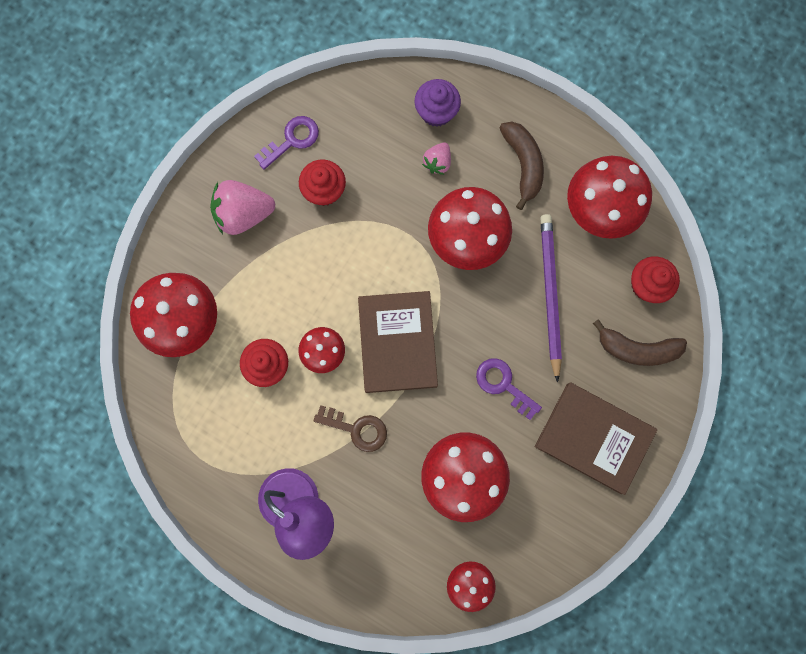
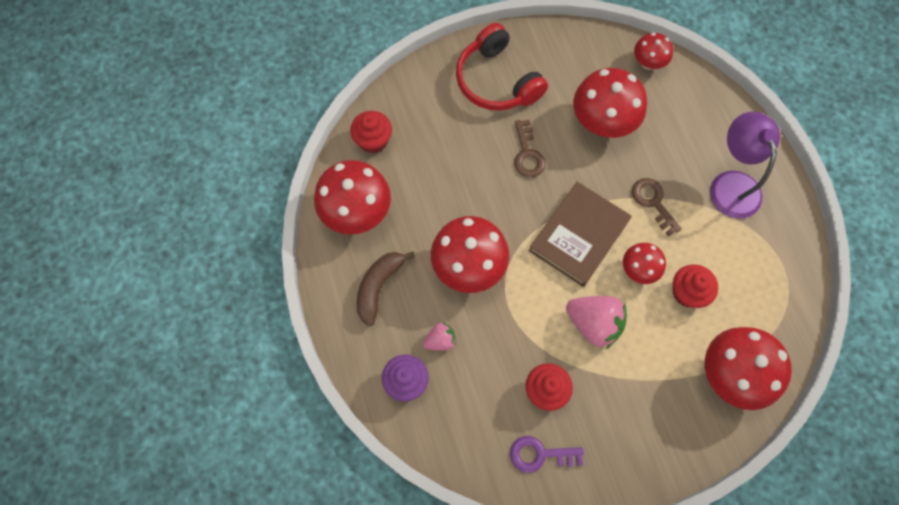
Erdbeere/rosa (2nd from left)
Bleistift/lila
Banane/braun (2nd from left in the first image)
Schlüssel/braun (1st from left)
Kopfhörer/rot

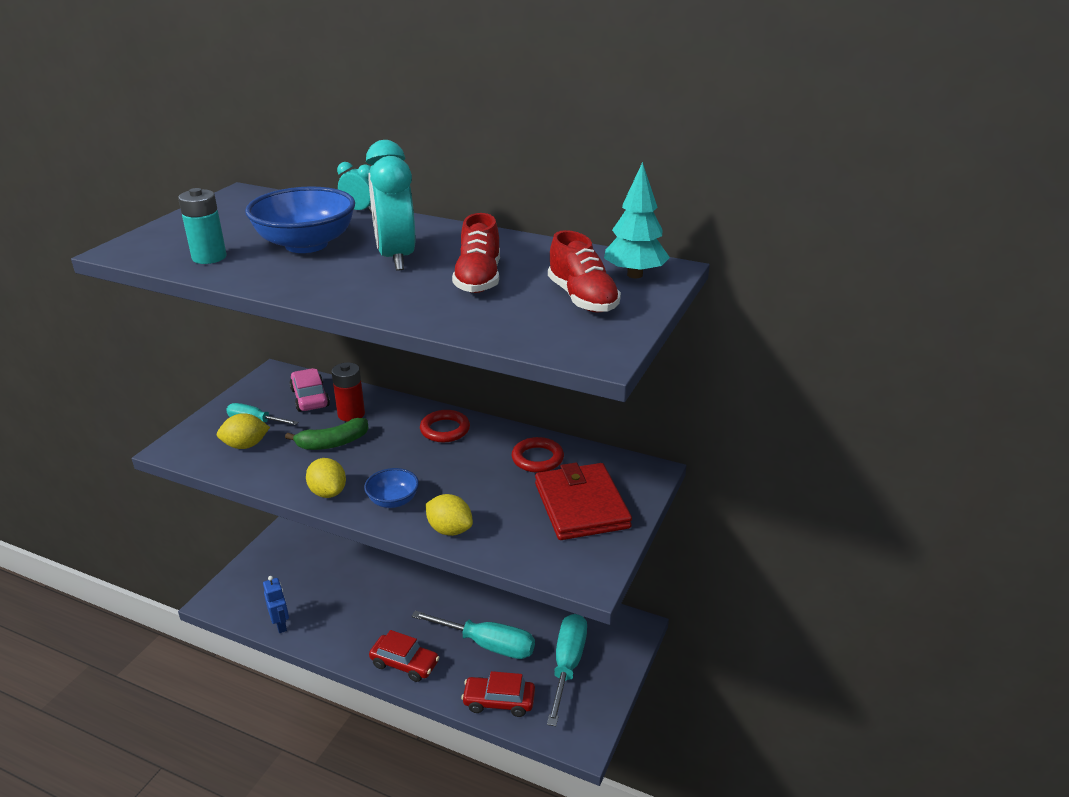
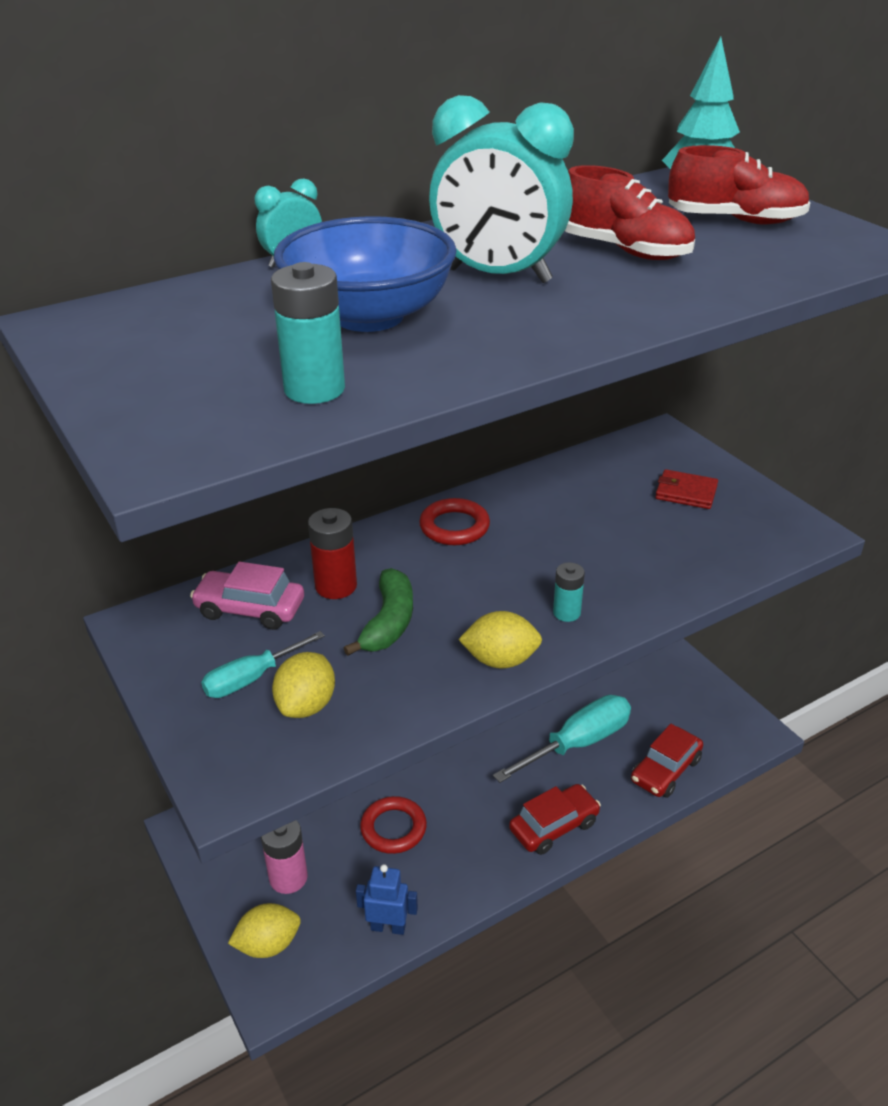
Ring/rot (1st from left)
Geldbörse/rot
Batterie/türkis (2nd from left)
Zitrone/gelb (1st from left)
Schraubenzieher/türkis (3rd from left in the first image)
Batterie/rosa

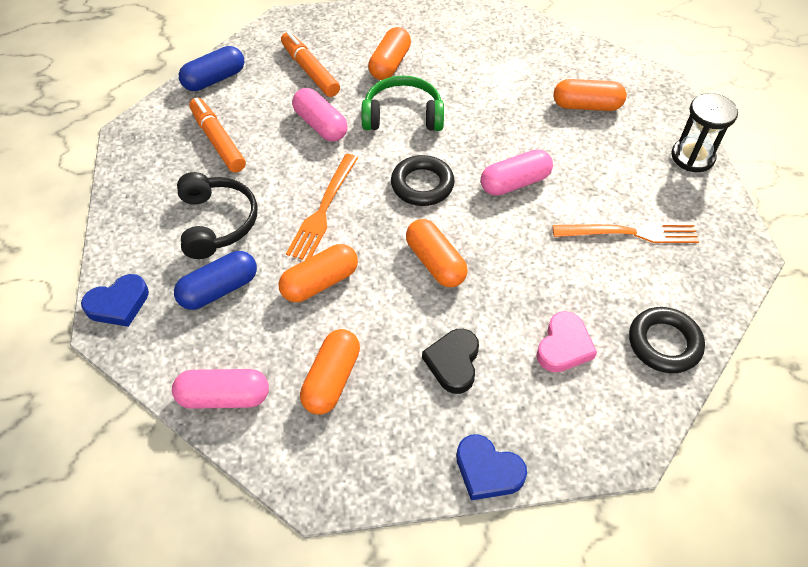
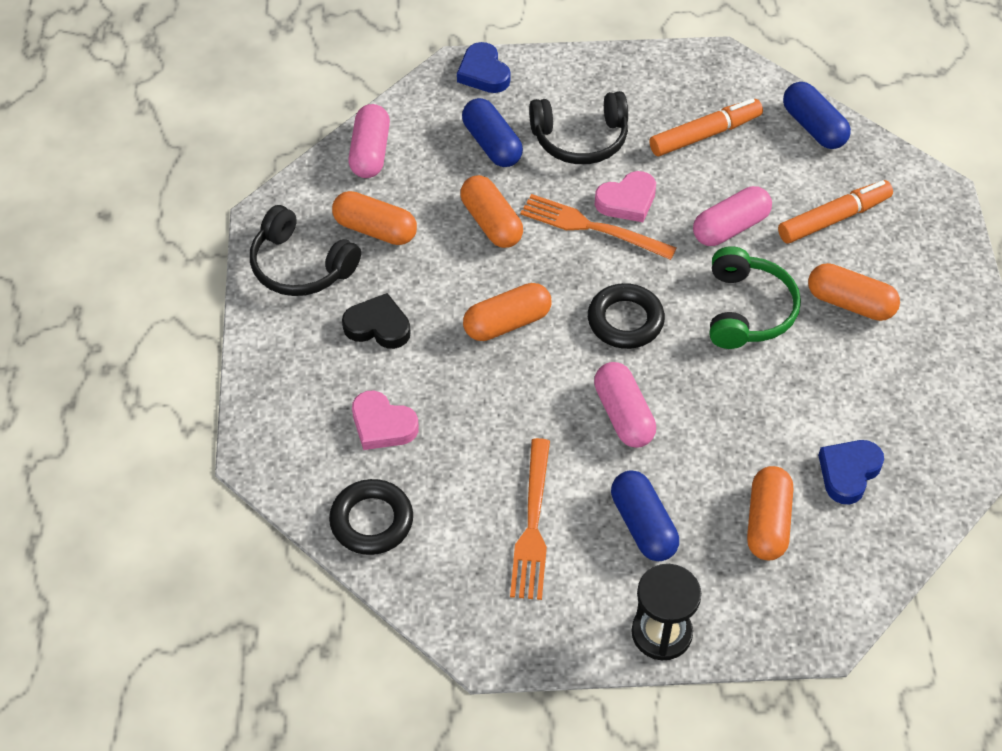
Herz/blau (2nd from left)
Herz/rosa (2nd from left)
Kopfhörer/schwarz (1st from left)
Kapsel/blau (2nd from left)

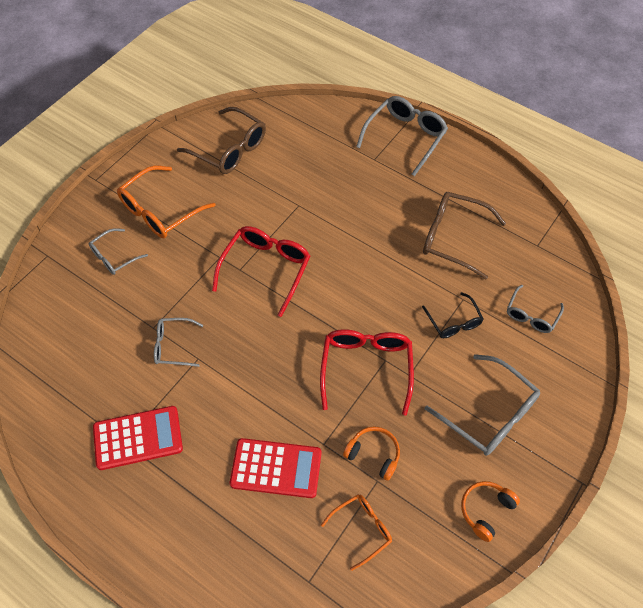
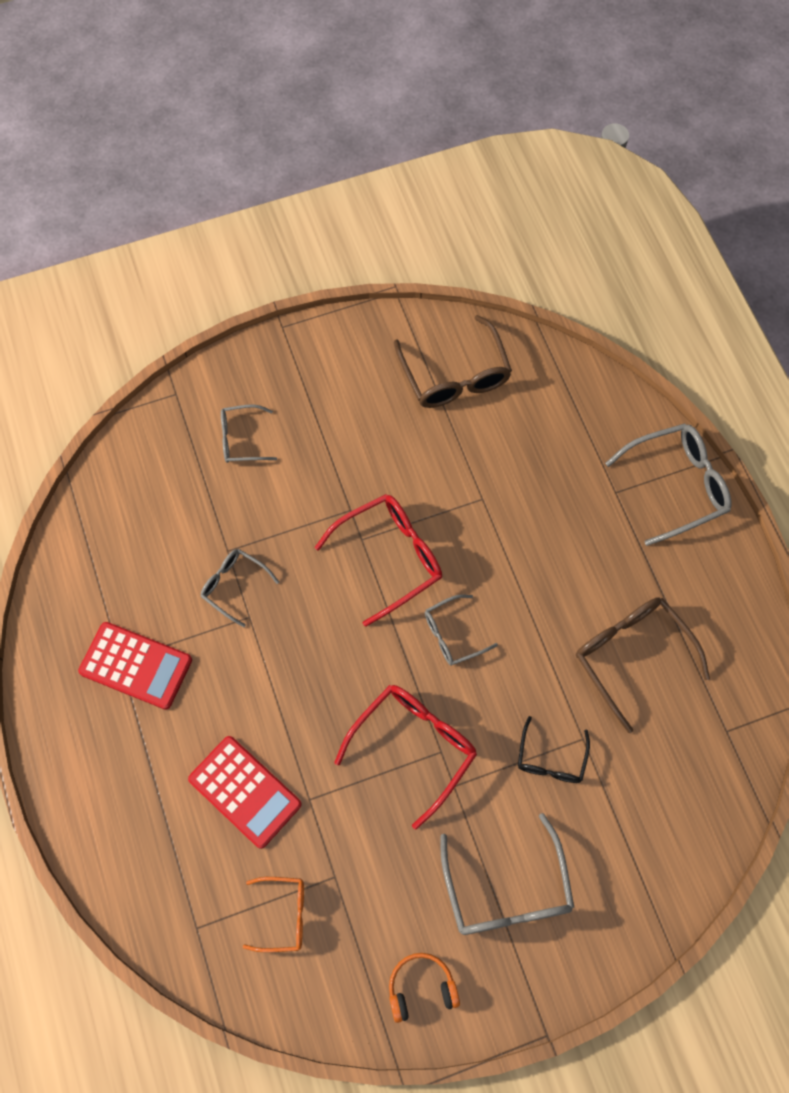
Brille/orange (1st from left in the first image)
Brille/grau (3rd from left)
Kopfhörer/orange (1st from left in the first image)

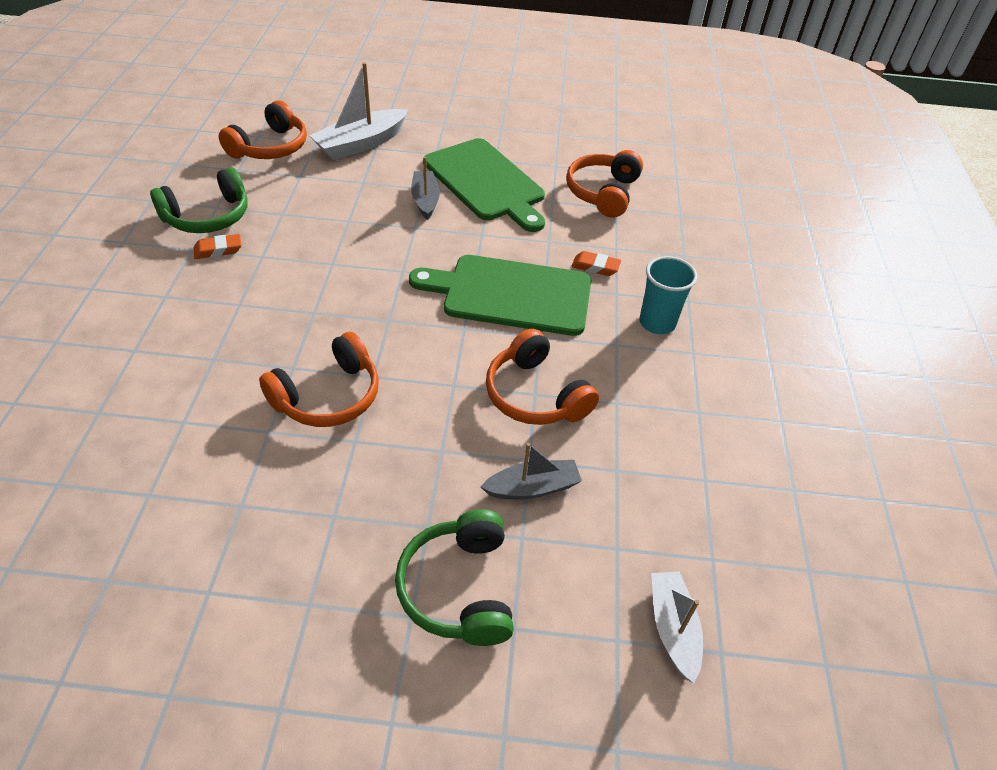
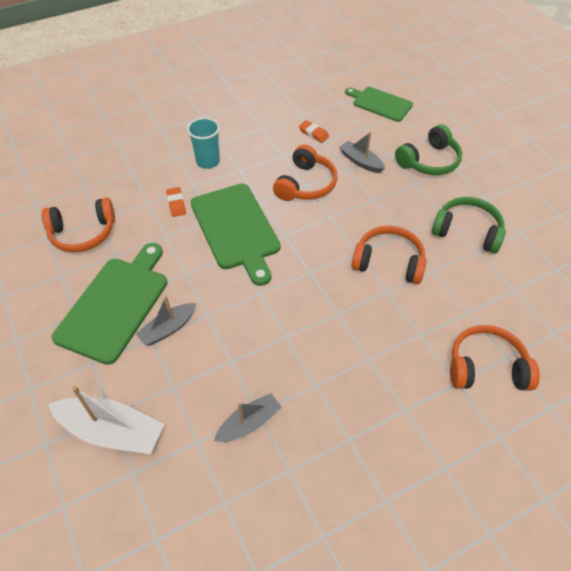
Kopfhörer/orange (4th from left)
Kopfhörer/grün (2nd from left)
Radiergummi/orange (2nd from left)
Schneidebrett/grün (3rd from left)
Boot/grau (2nd from left)

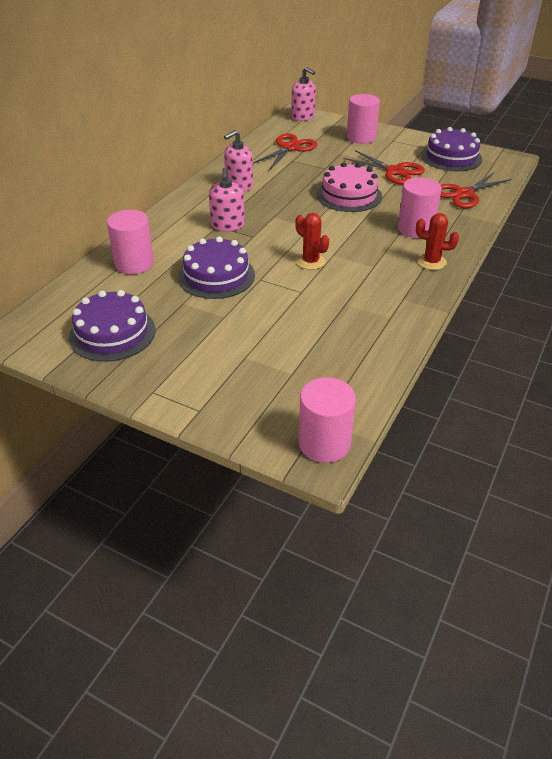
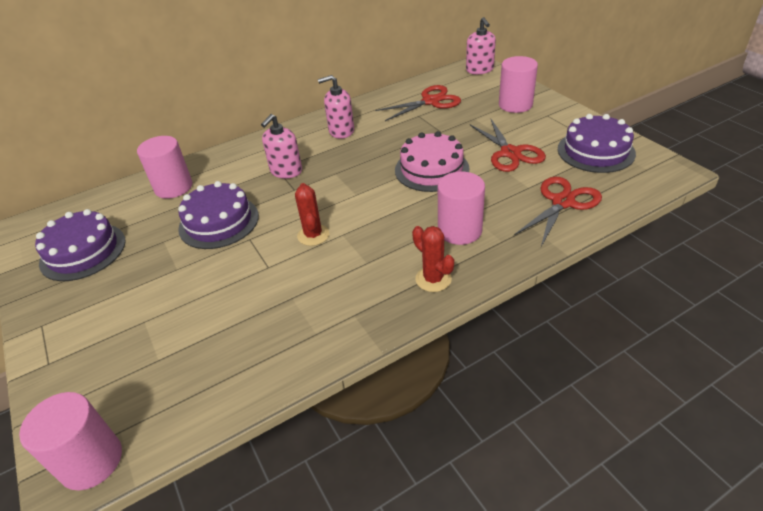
Schere/rot (3rd from left)

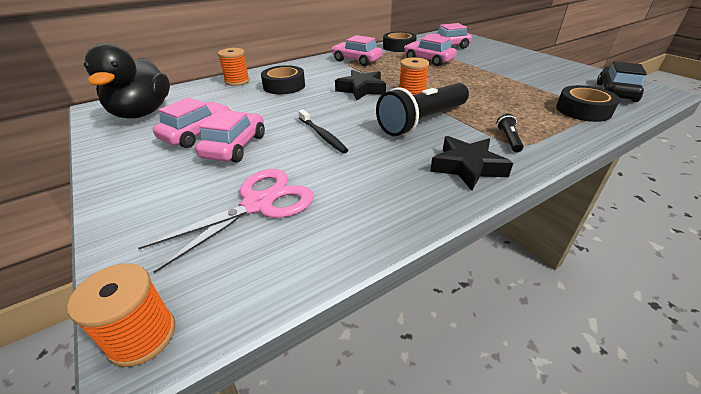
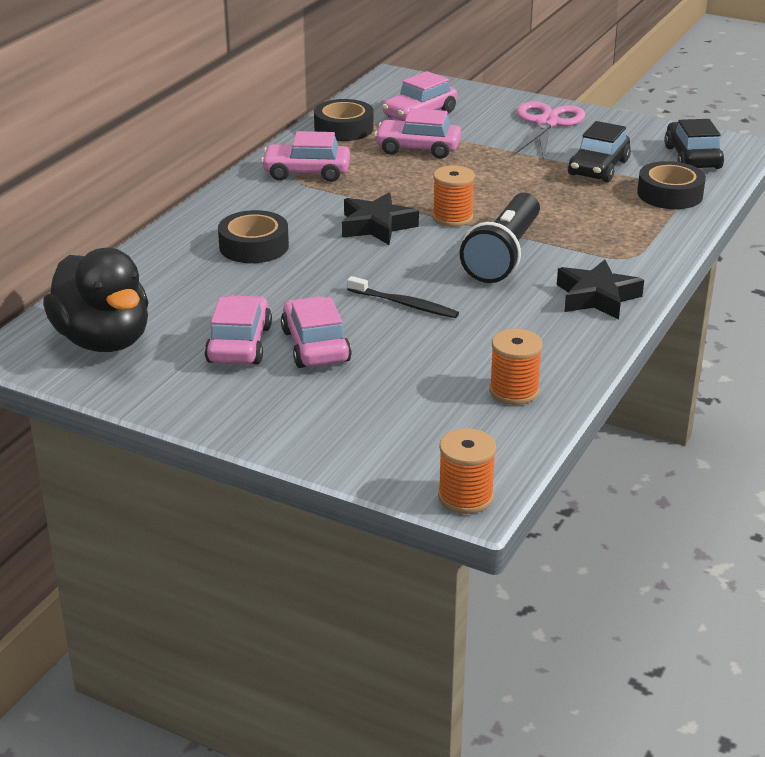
Garnrolle/orange (3rd from left)
Taschenlampe/schwarz (2nd from left in the first image)
Schere/rosa
Auto/schwarz (1st from left)

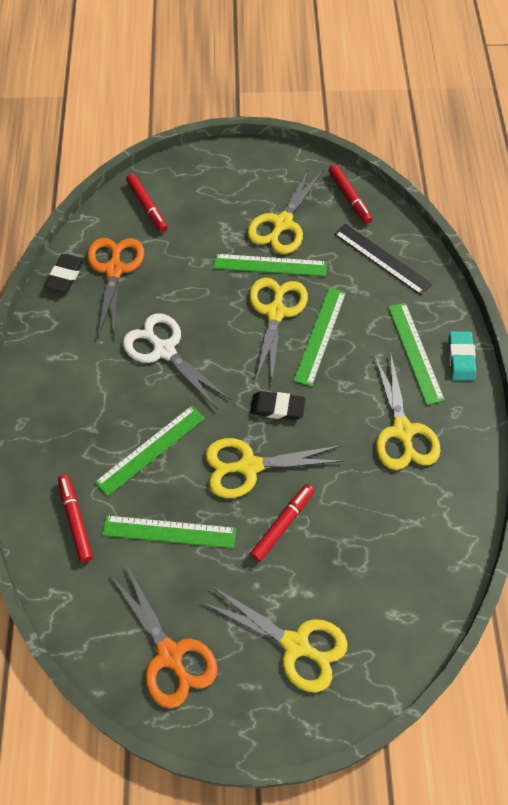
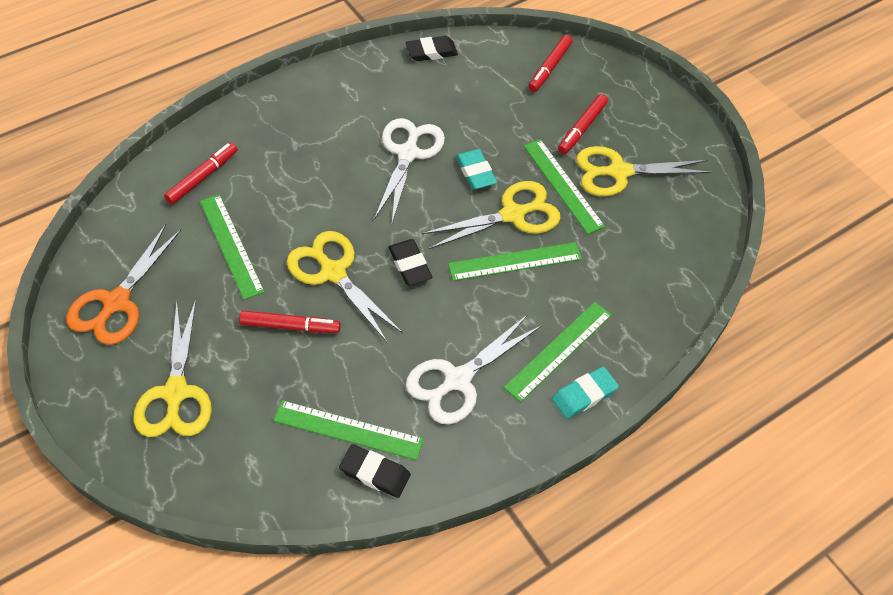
Filzstift/rot (4th from left)
Lineal/schwarz
Schere/orange (1st from left in the first image)
Schere/weiß (2nd from left)
Lineal/grün (2nd from left)
Radiergummi/türkis (1st from left)
Radiergummi/schwarz (1st from left)

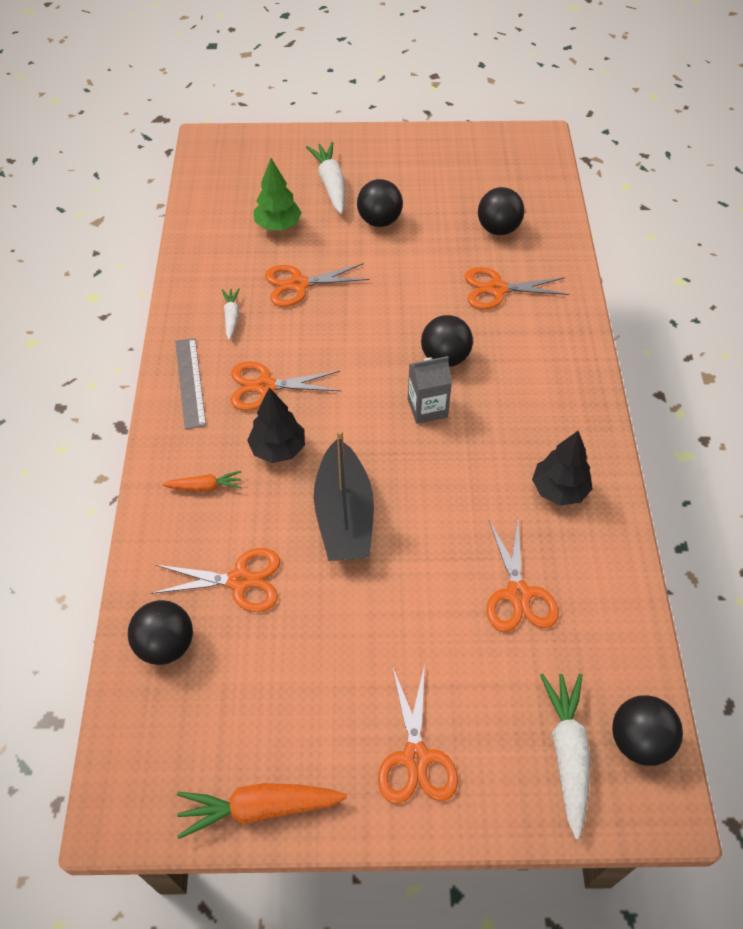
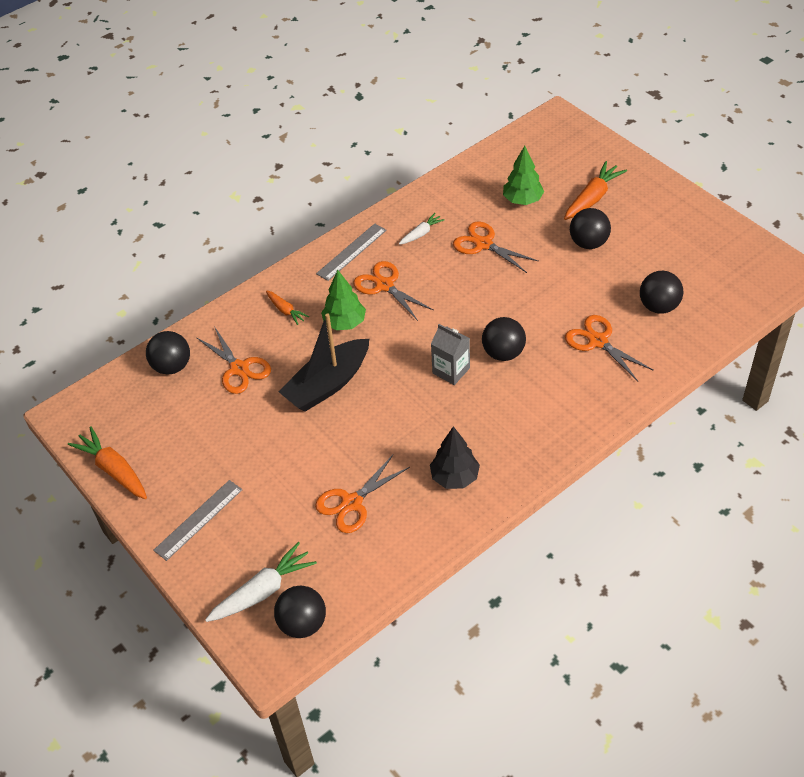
Karotte/orange (3rd from left)
Baum/grün (1st from left)
Lineal/grau (1st from left)

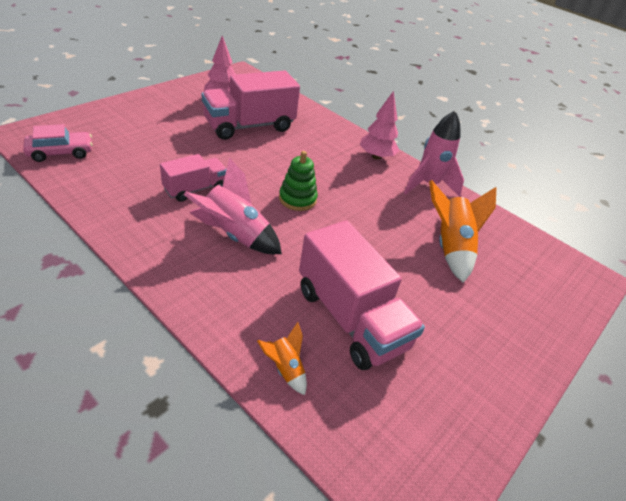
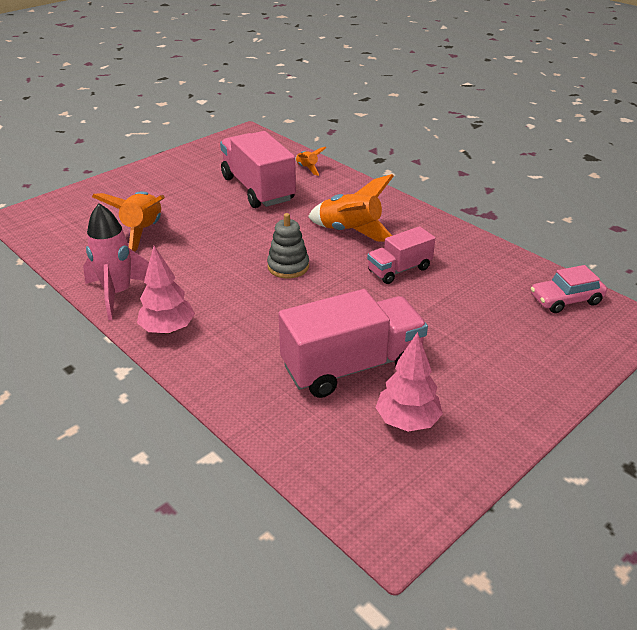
Stapelspielzeug/grau
Rakete/orange (3rd from left)

